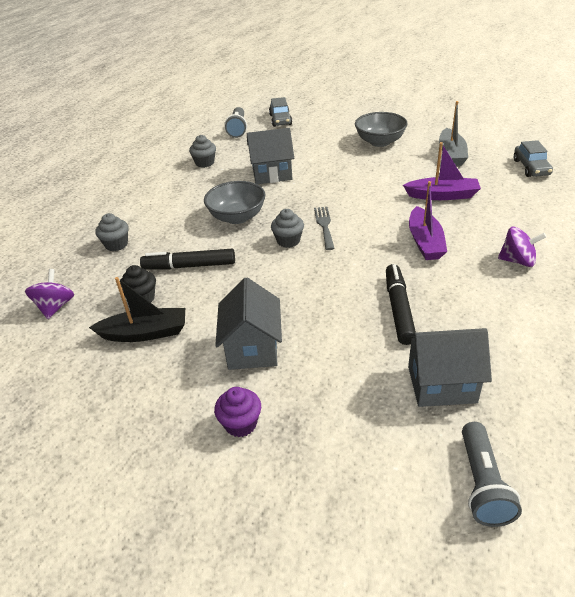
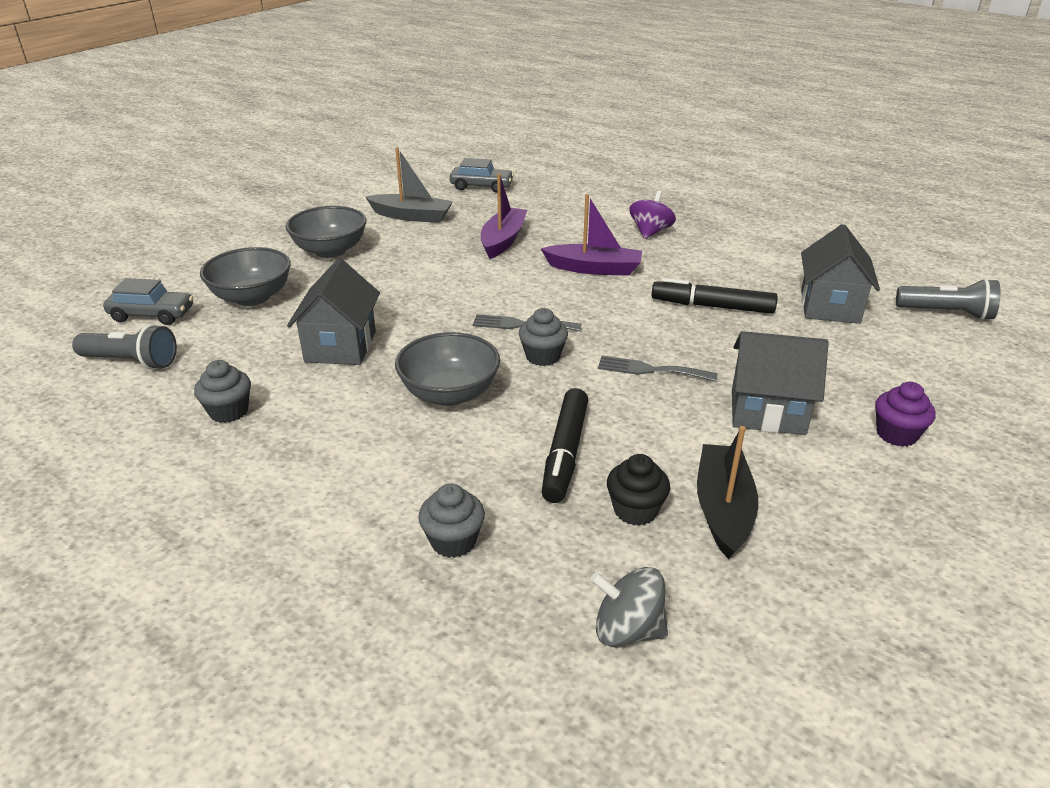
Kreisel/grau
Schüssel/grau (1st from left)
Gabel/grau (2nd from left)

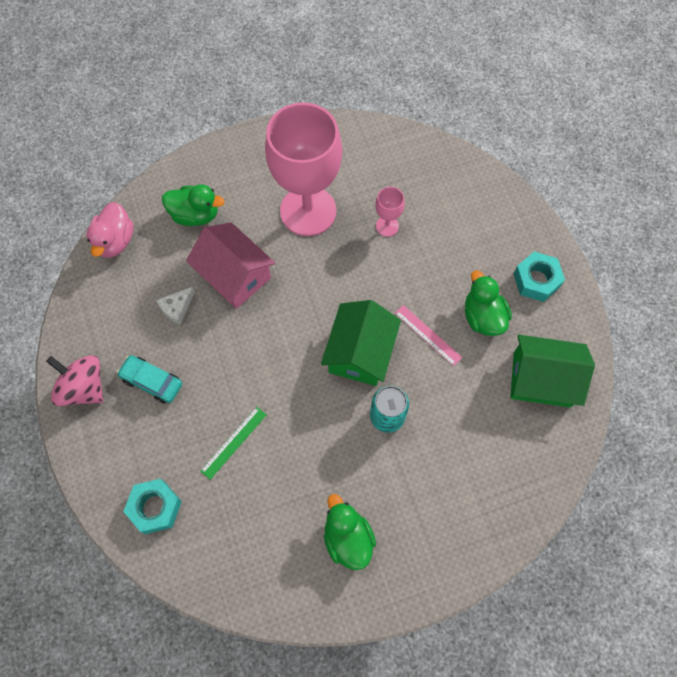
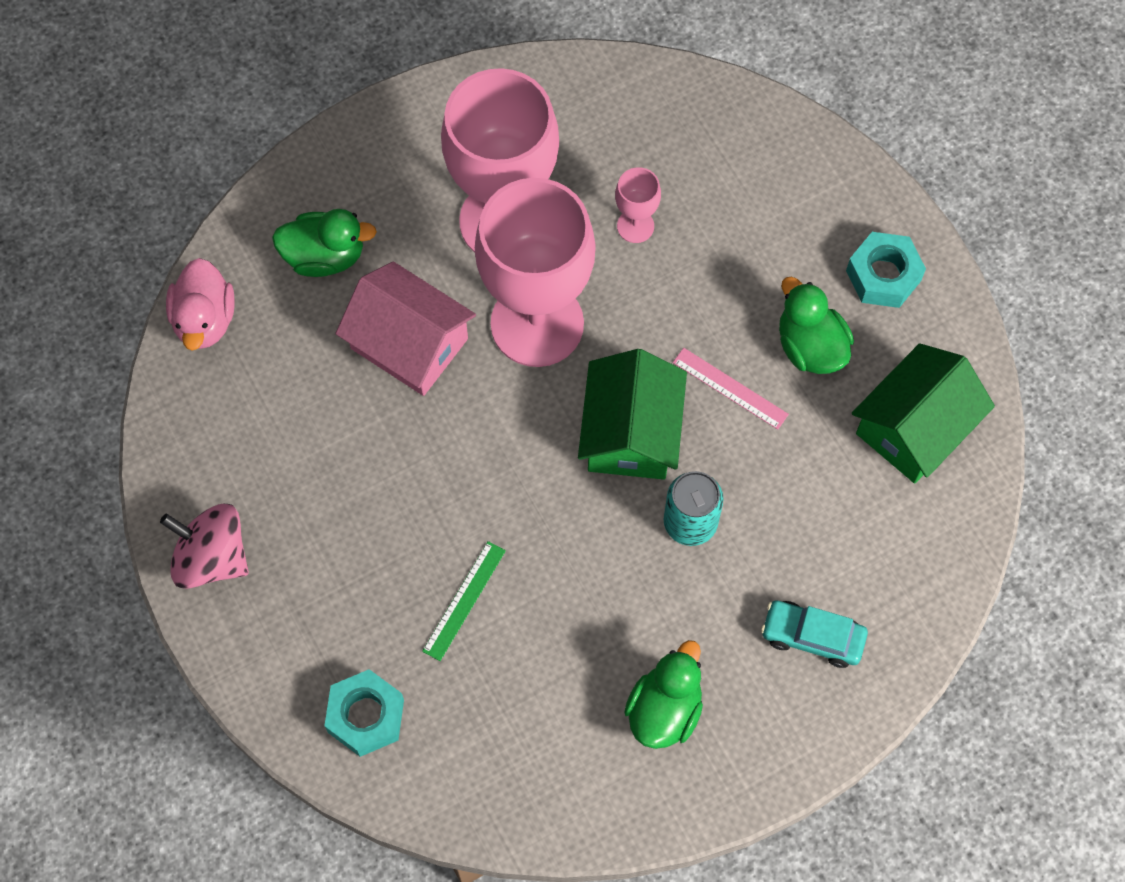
Käse/weiß
Haus/grün (2nd from left)
Auto/türkis
Ente/grün (2nd from left)
Kelch/rosa (2nd from left)

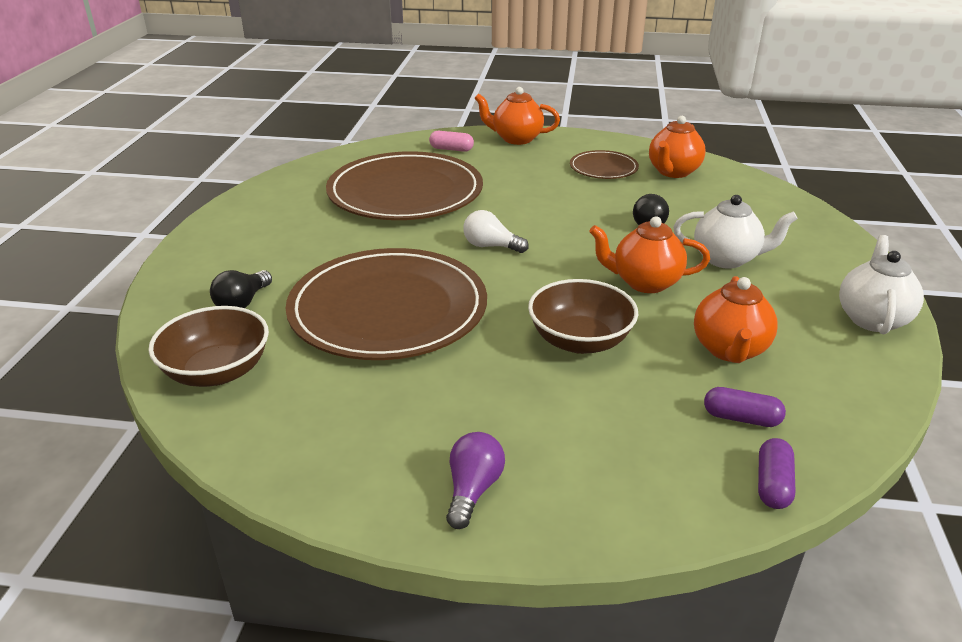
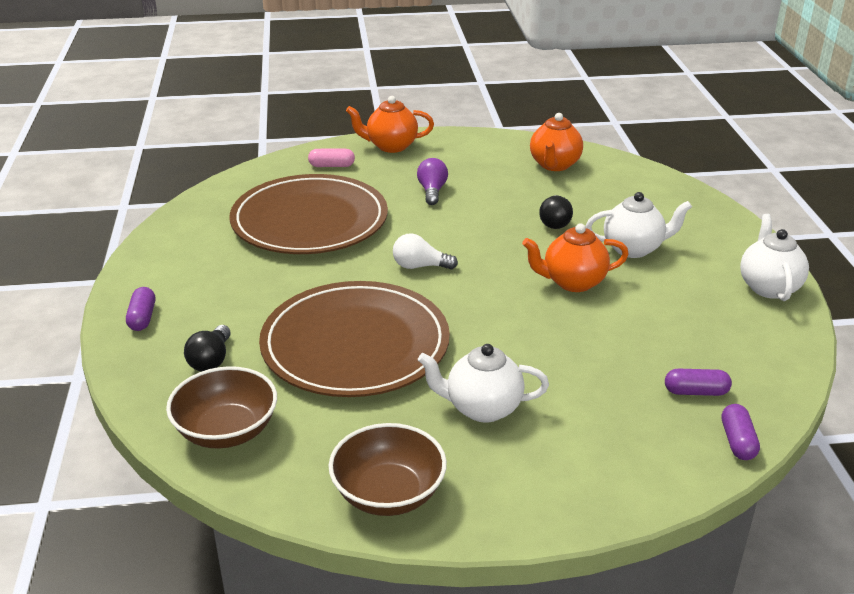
Teller/braun (3rd from left in the first image)
Teekanne/orange (4th from left in the first image)
Schüssel/braun (2nd from left)
Glühbirne/lila
Kapsel/lila (1st from left)
Teekanne/weiß (1st from left)

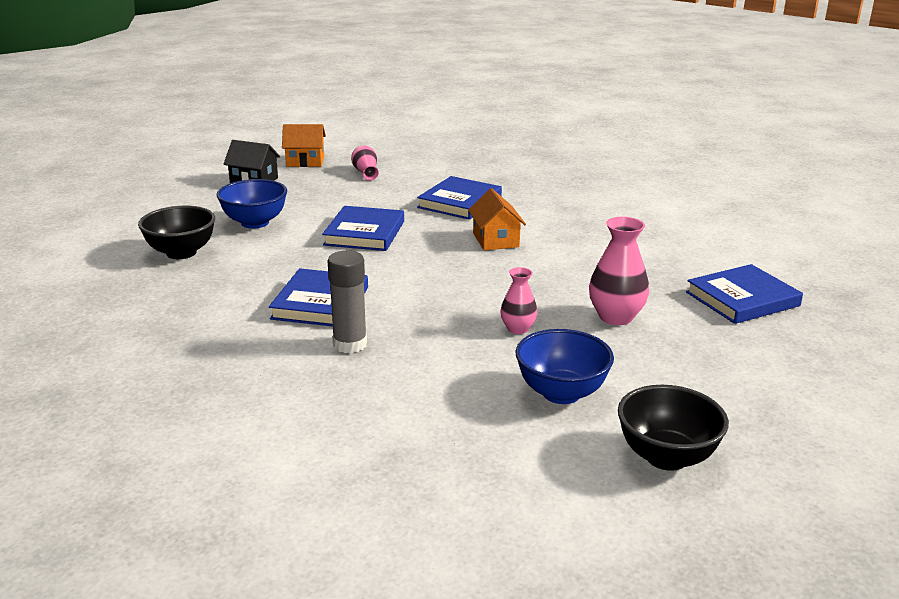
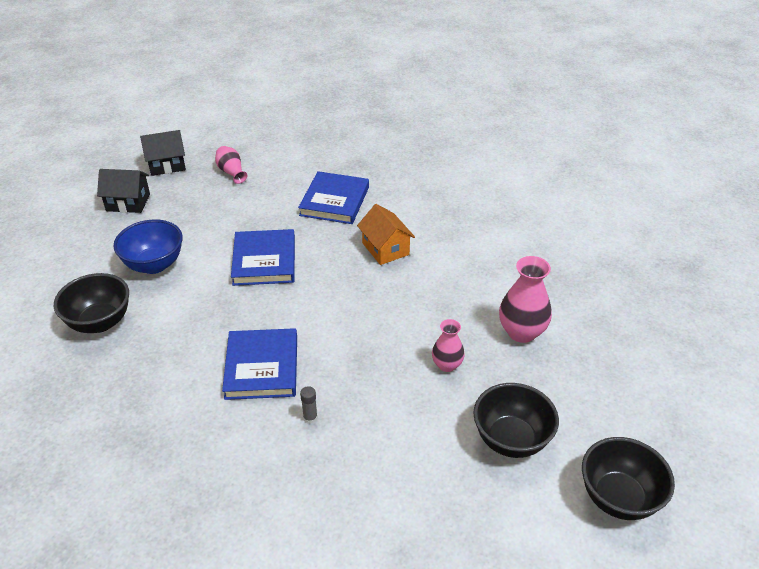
Haus/schwarz (2nd from left)
Klebestift/grau
Buch/blau (4th from left in the first image)
Schüssel/schwarz (2nd from left)

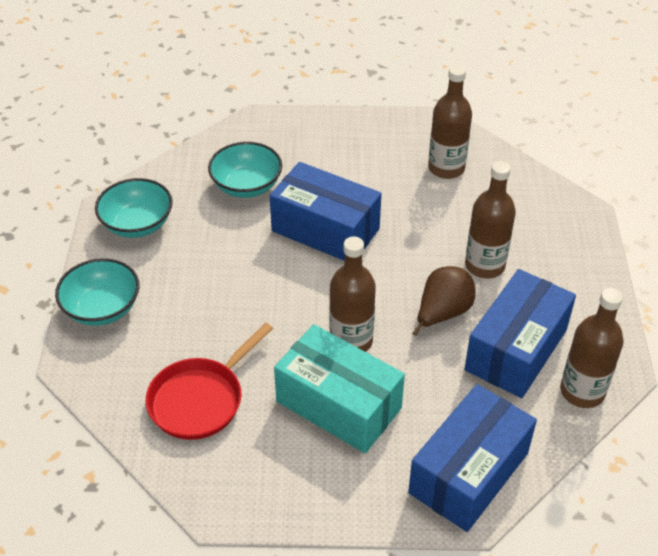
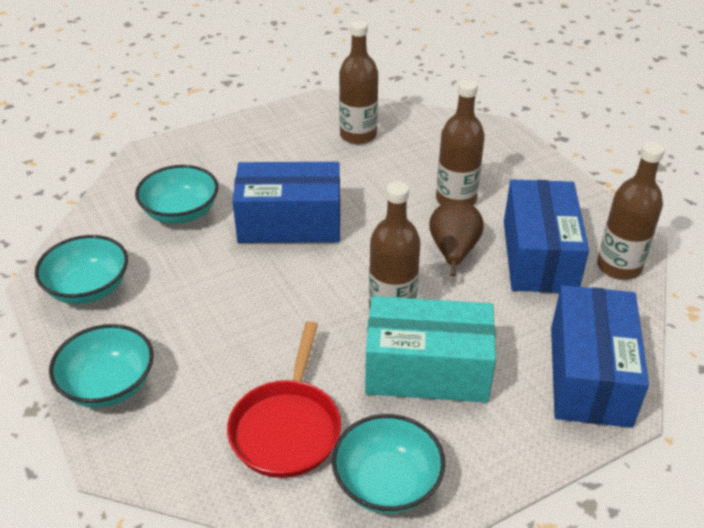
Schüssel/türkis (4th from left)

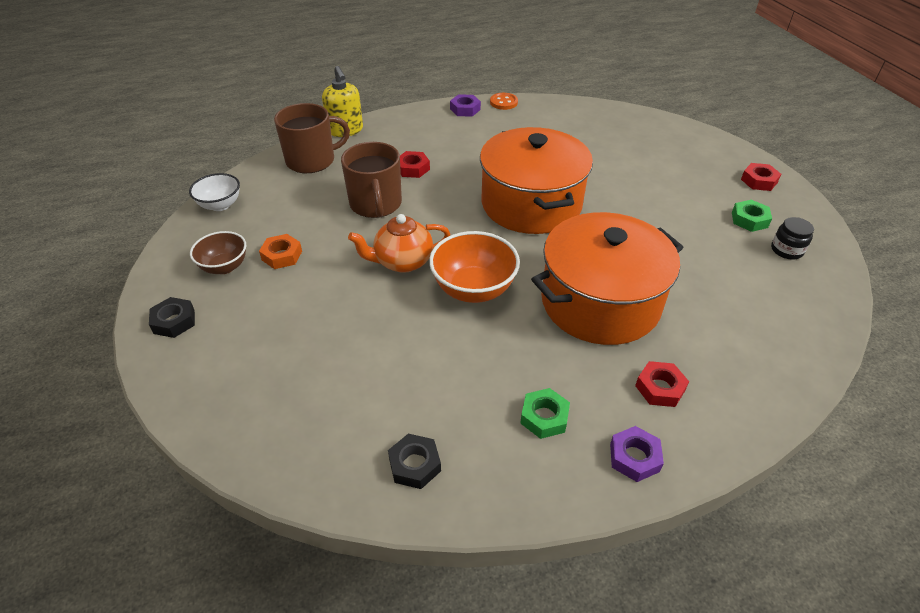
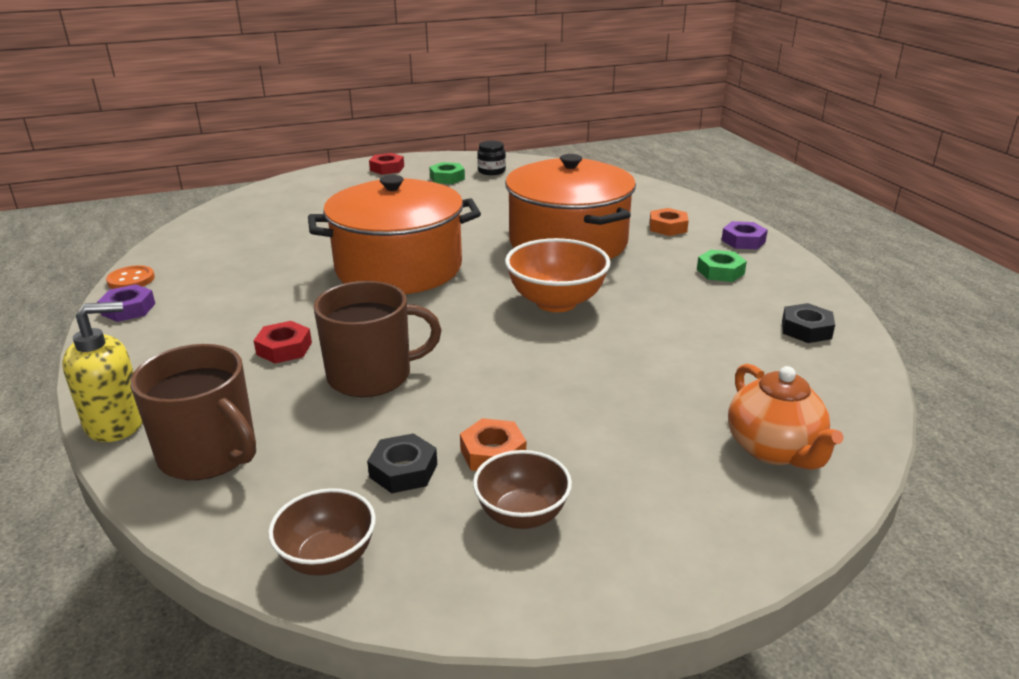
Tasse/braun (1st from left)
Schüssel/braun (1st from left)
Teekanne/orange
Sechskantmutter/schwarz (1st from left)
Sechskantmutter/orange (2nd from left)

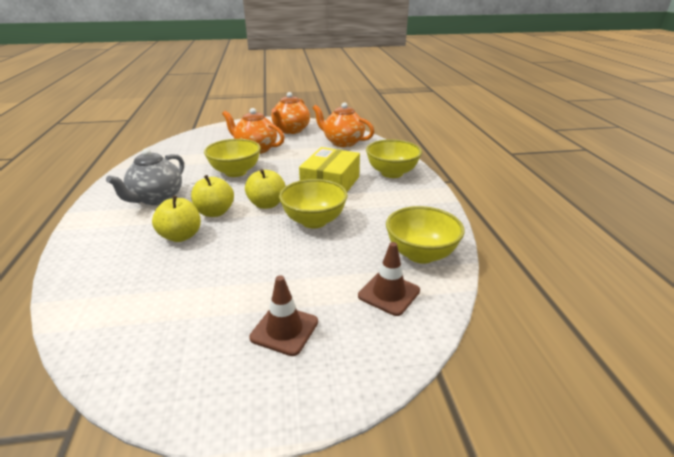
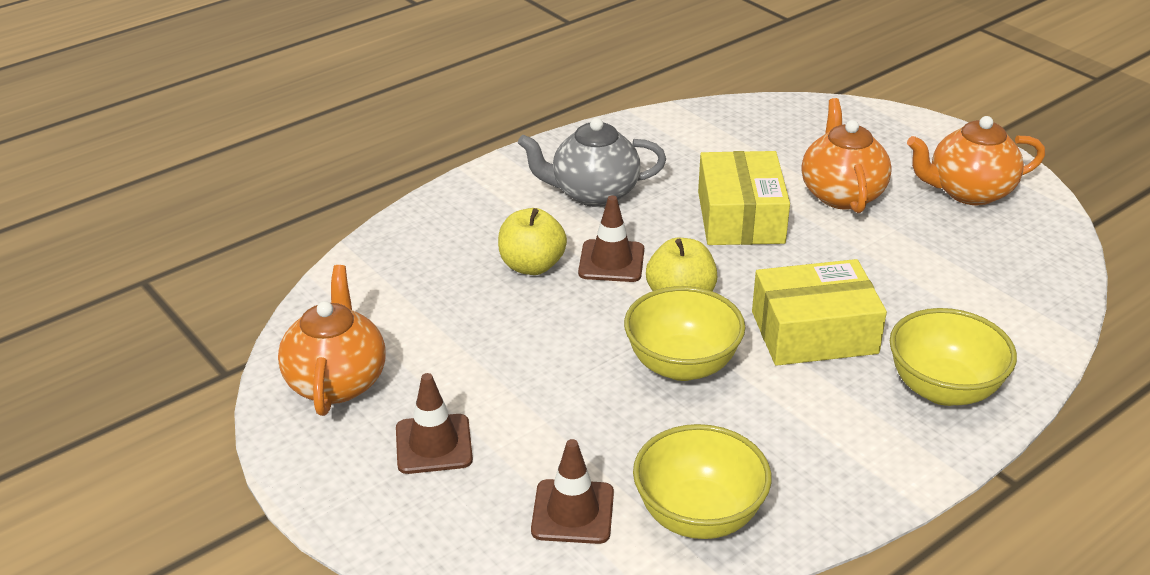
Teekanne/orange (1st from left)
Schachtel/gelb (1st from left)
Leitkegel/braun (3rd from left)

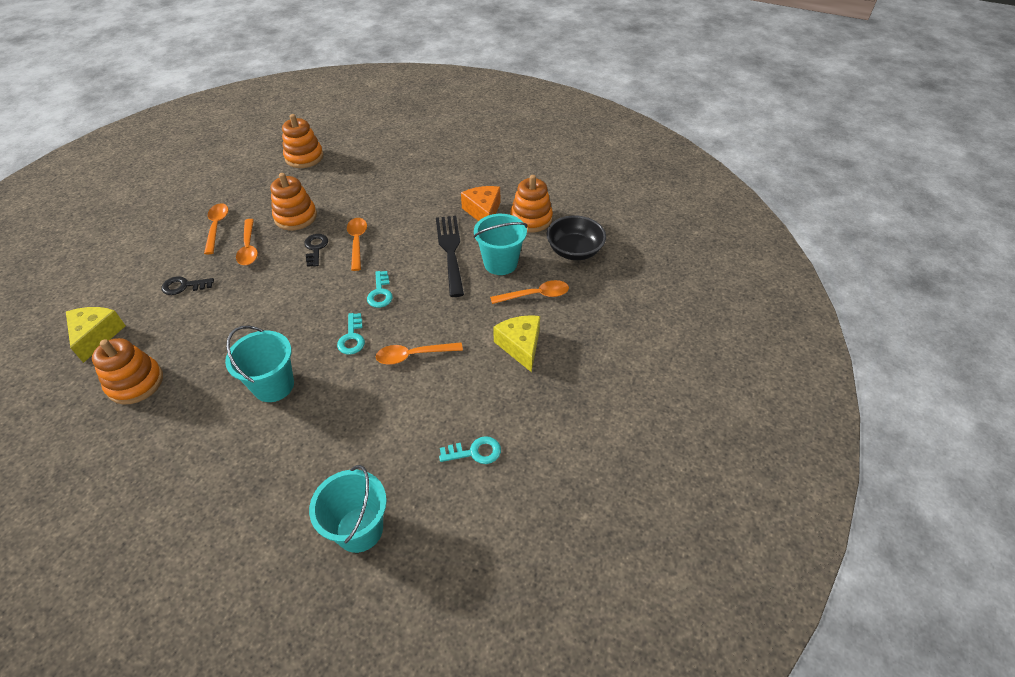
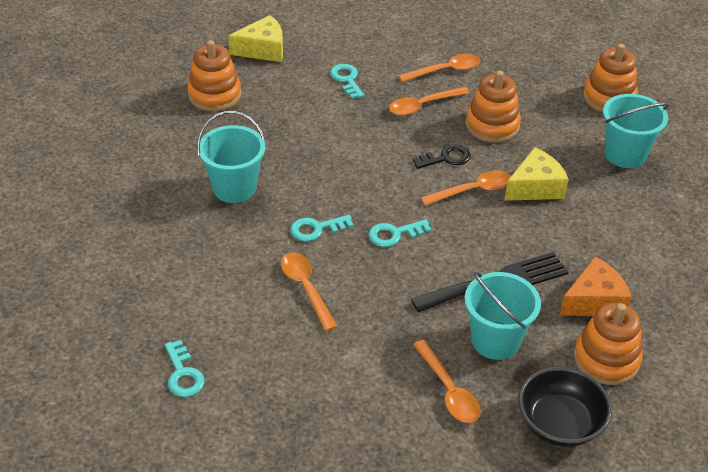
Schlüssel/türkis (3rd from left)
Käse/gelb (2nd from left)
Eimer/türkis (3rd from left)

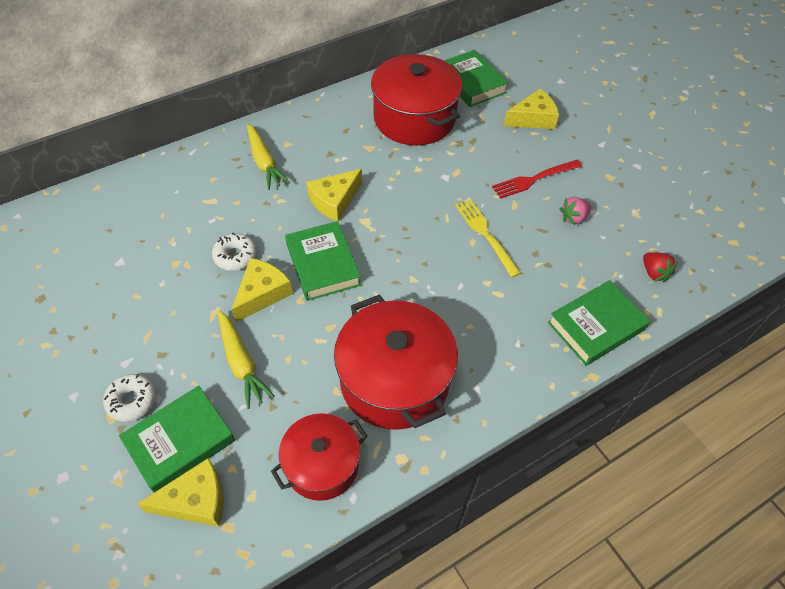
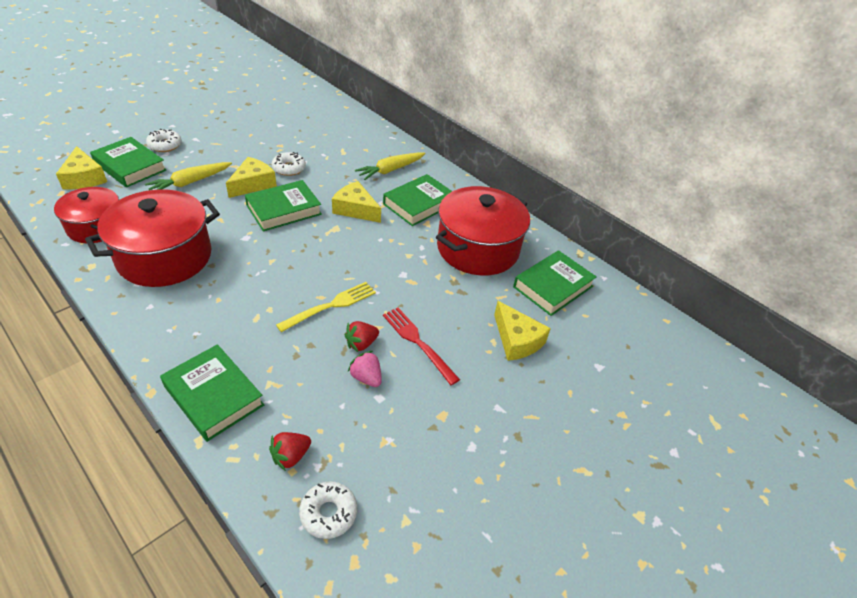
Käse/gelb (2nd from left)
Buch/grün (4th from left)
Erdbeere/rot (2nd from left)
Donut/weiß (3rd from left)

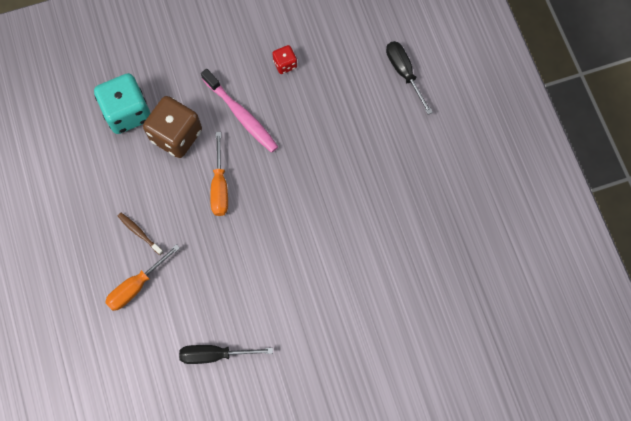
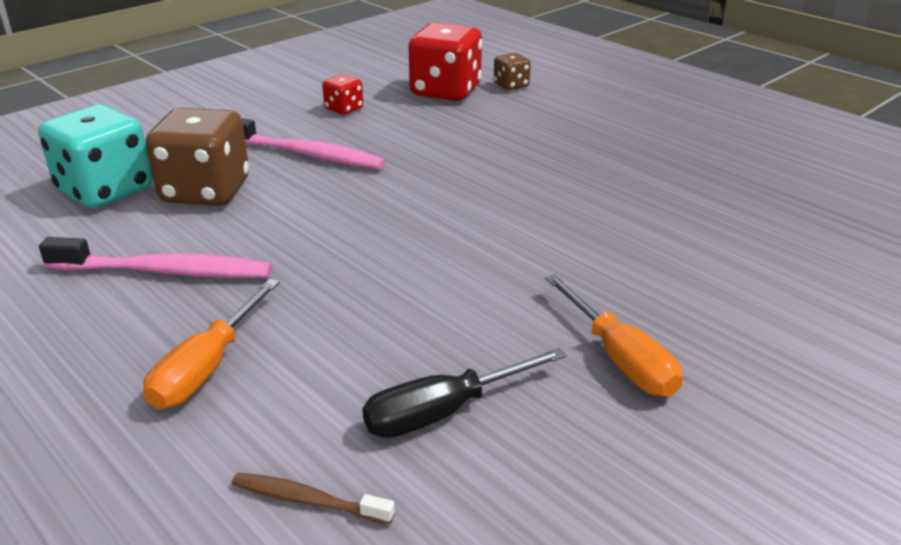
Spielwürfel/braun (2nd from left)
Schraubenzieher/orange (2nd from left)
Zahnbürste/braun
Spielwürfel/rot (2nd from left)
Zahnbürste/rosa (1st from left)

